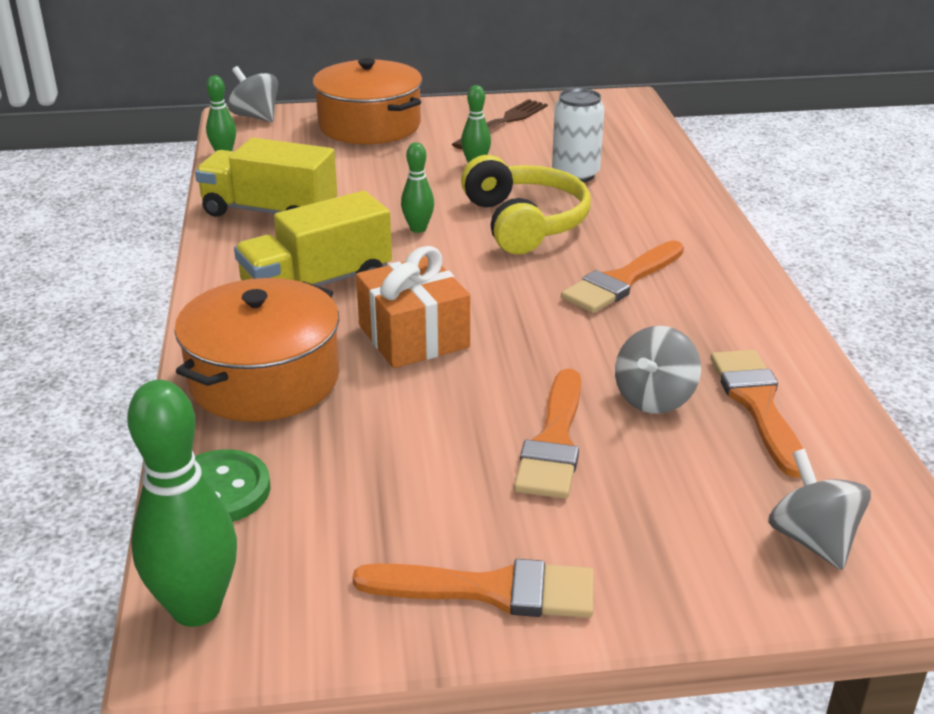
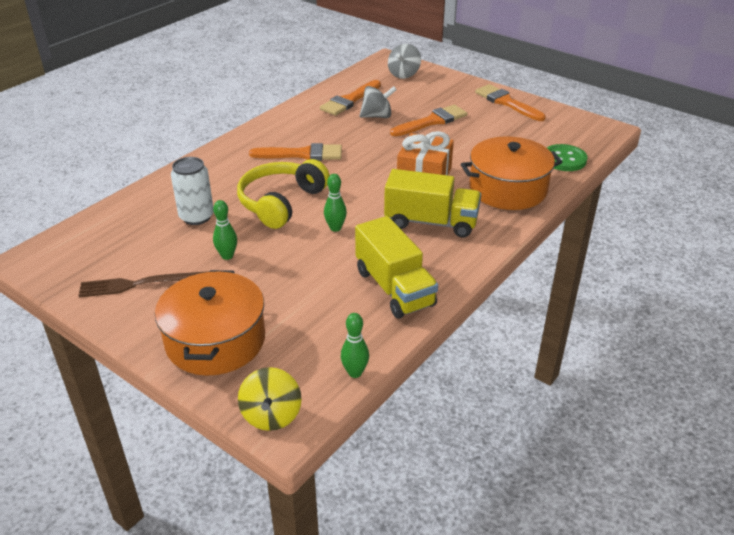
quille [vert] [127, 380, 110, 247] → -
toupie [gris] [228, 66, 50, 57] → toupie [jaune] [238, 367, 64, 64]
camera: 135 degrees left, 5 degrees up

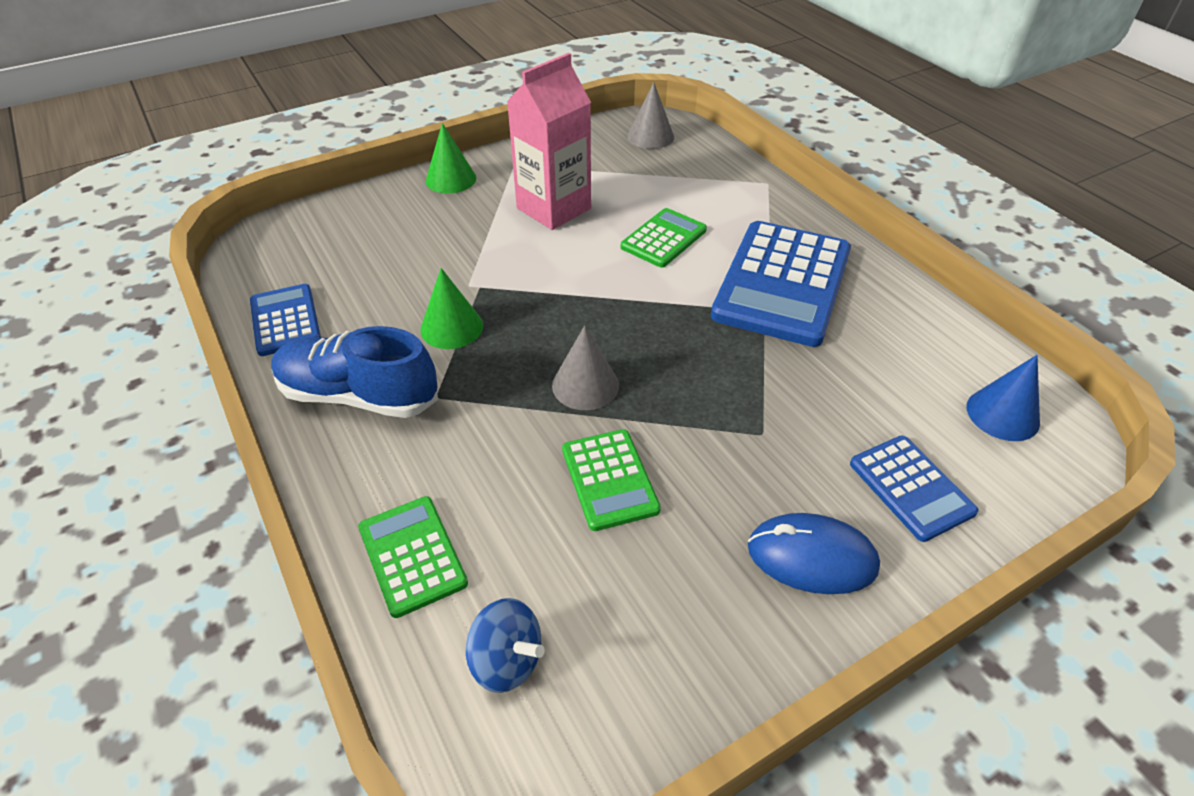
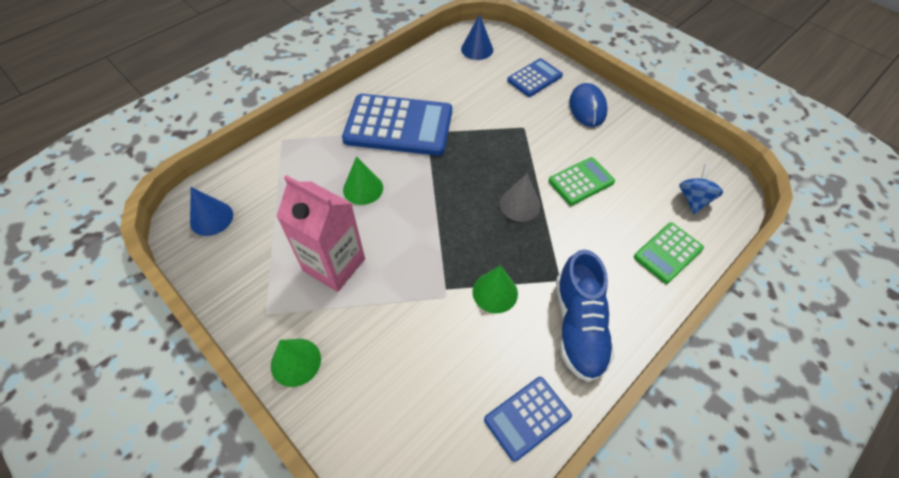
calculatrice [vert] [621, 208, 86, 60] → cône [vert] [343, 156, 40, 49]
cône [gris] [627, 82, 47, 67] → cône [bleu] [190, 187, 43, 49]
camera: 105 degrees left, 10 degrees up

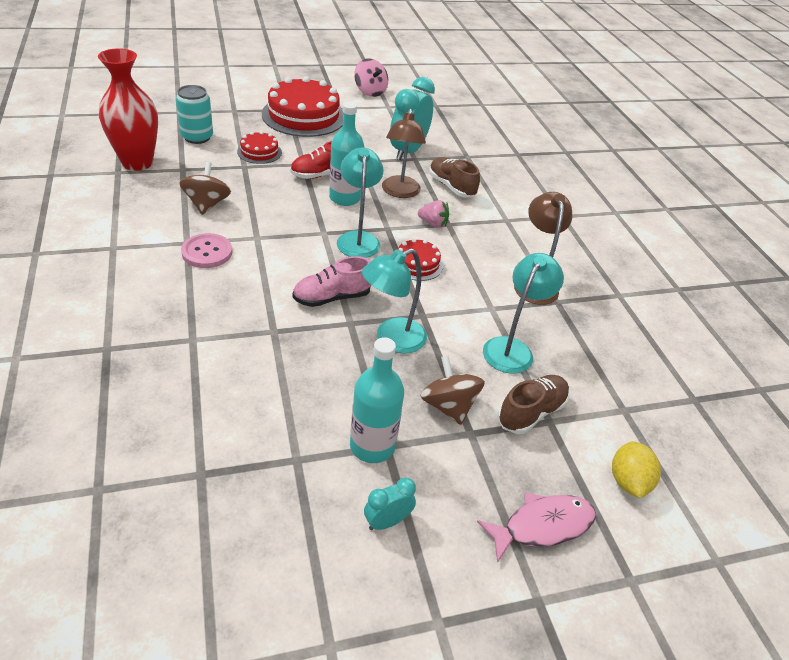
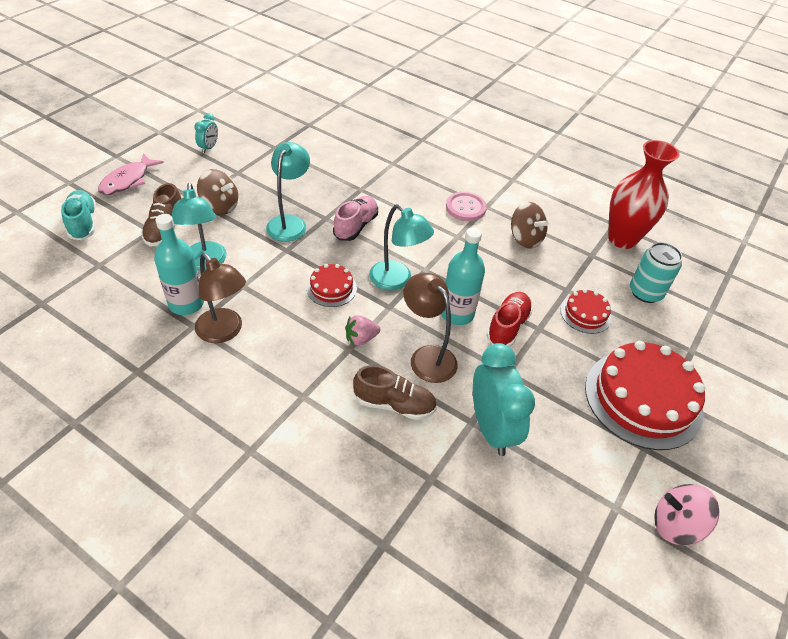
bouteille [turquoise] [350, 337, 54, 126] → bouteille [turquoise] [154, 214, 50, 101], moved
citron [jaune] [612, 441, 49, 57] → chaussure [turquoise] [61, 190, 35, 50]
camera: 140 degrees right, 5 degrees up

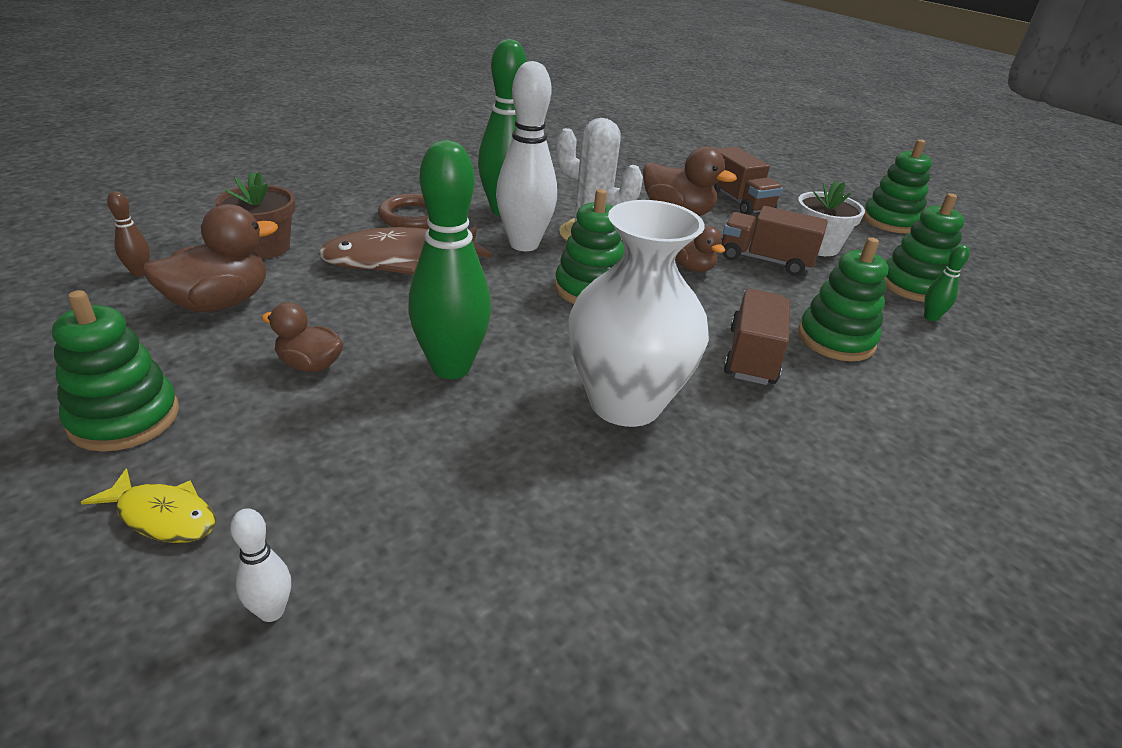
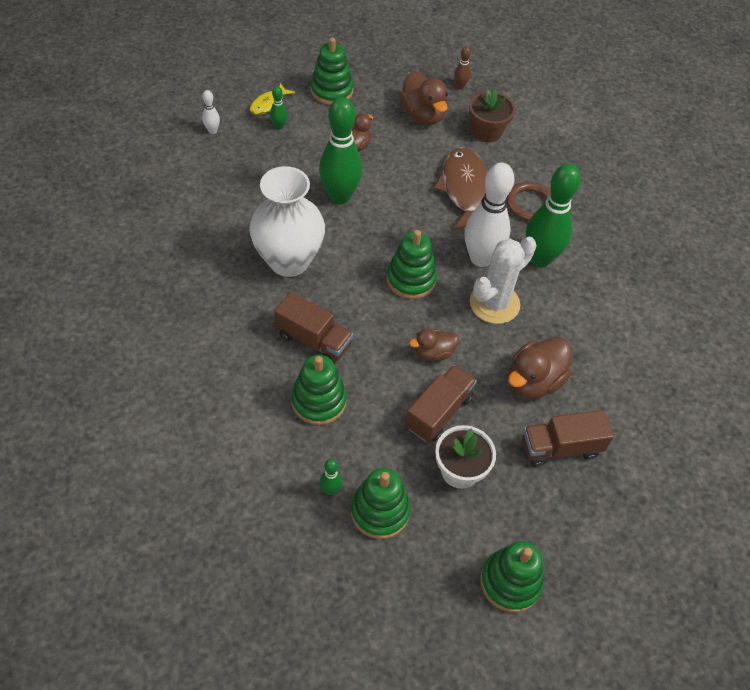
- → quille [vert] [270, 86, 17, 44]
camera: 105 degrees right, 20 degrees up

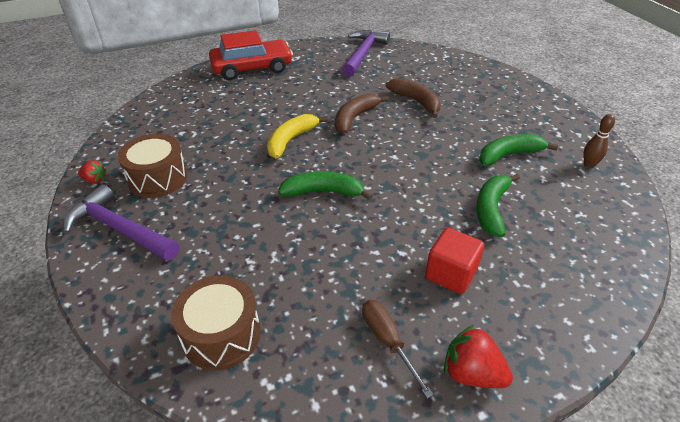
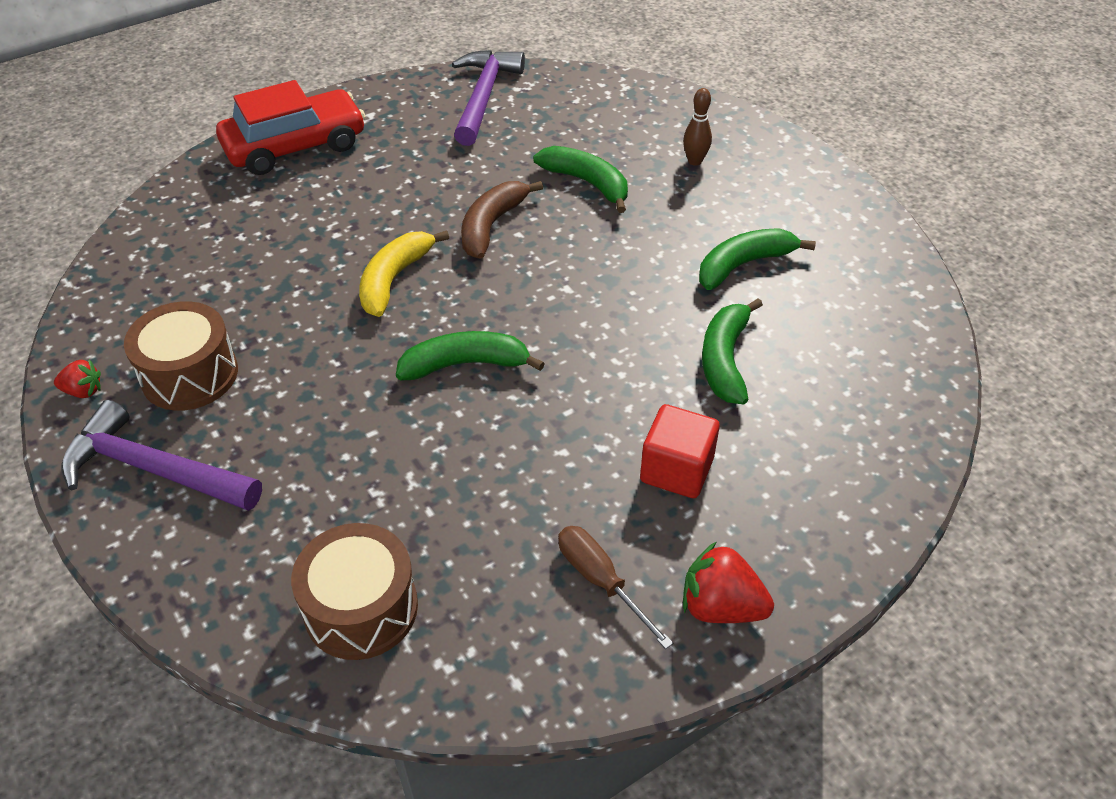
quille [marron] [584, 114, 31, 54] → quille [marron] [683, 88, 29, 78], moved
banane [marron] [386, 78, 55, 40] → banane [vert] [533, 146, 95, 67]
camera: 10 degrees left, 5 degrees up

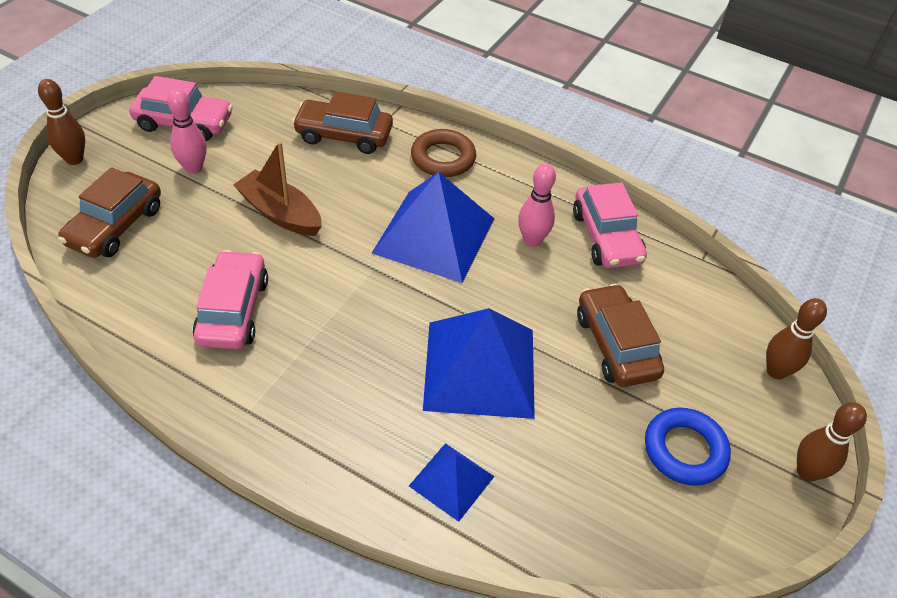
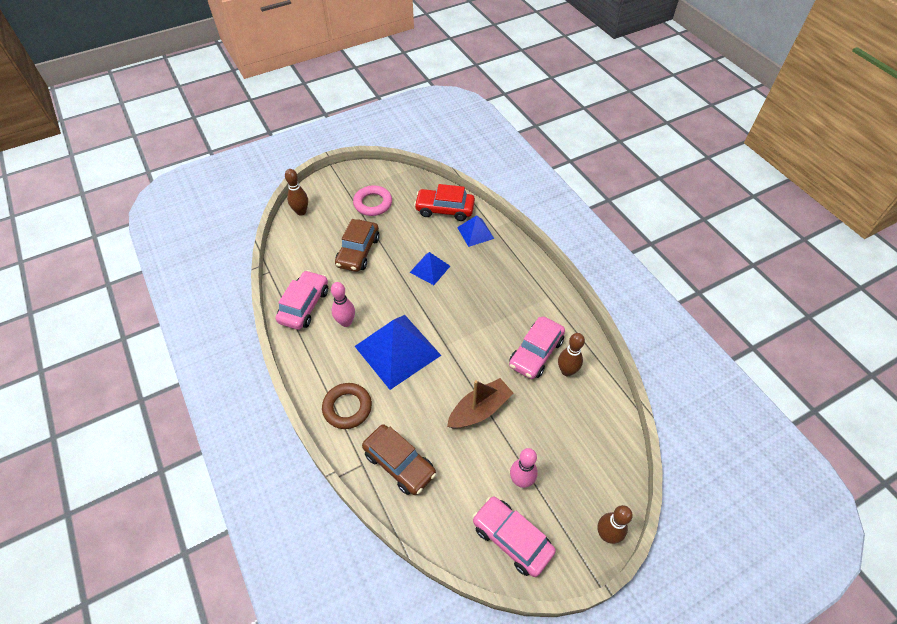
voiture [marron] [58, 167, 103, 91] → -
- → voiture [rouge] [414, 184, 61, 37]
quille [marron] [797, 402, 70, 80] → quille [marron] [558, 333, 27, 43], moved
anneau [bleu] [645, 408, 86, 78] → anneau [rose] [353, 185, 39, 31]
bateau [marron] [233, 141, 89, 95] → bateau [marron] [447, 378, 67, 51], 105 degrees counterclockwise
pyramide [bleu] [423, 308, 112, 111] → pyramide [bleu] [410, 252, 40, 33], x0.52
camera: 145 degrees left, 5 degrees up

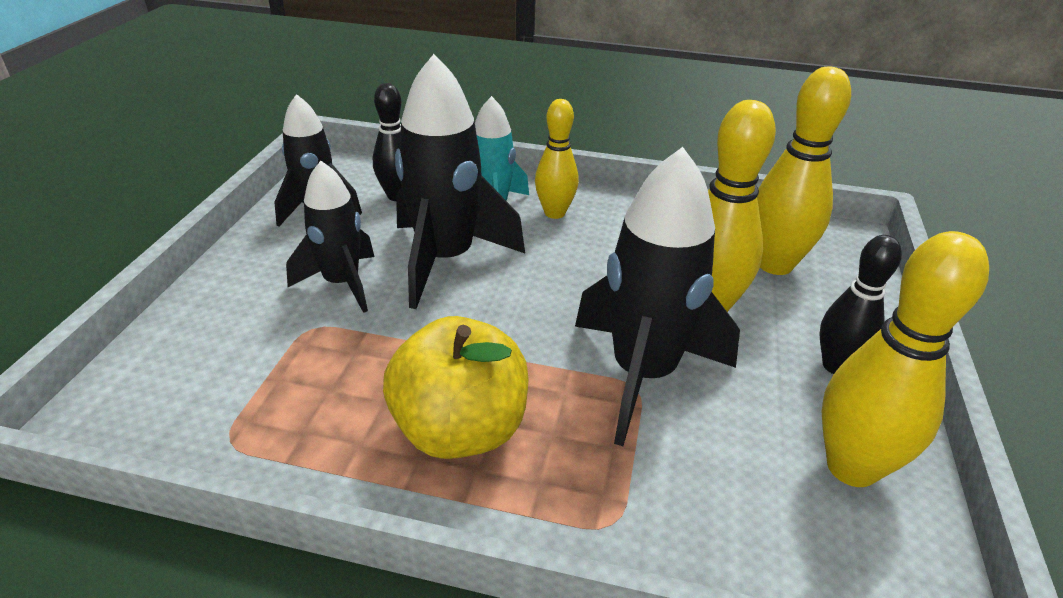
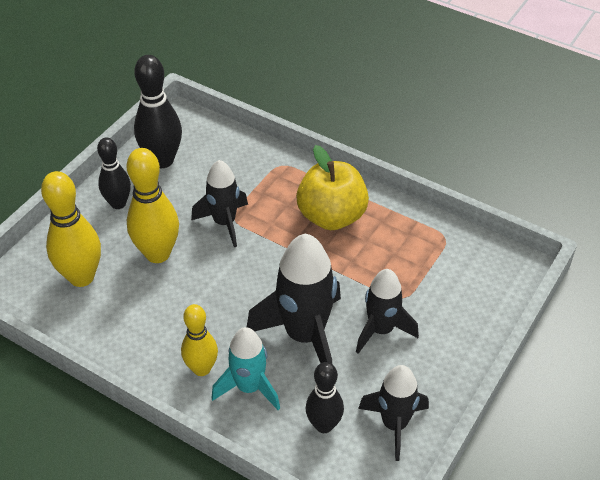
quille [jaune] [821, 231, 168, 256] → quille [noir] [134, 55, 48, 113]
fusée [noir] [575, 147, 165, 299] → fusée [noir] [191, 160, 57, 87], x0.63
camera: 160 degrees left, 10 degrees up

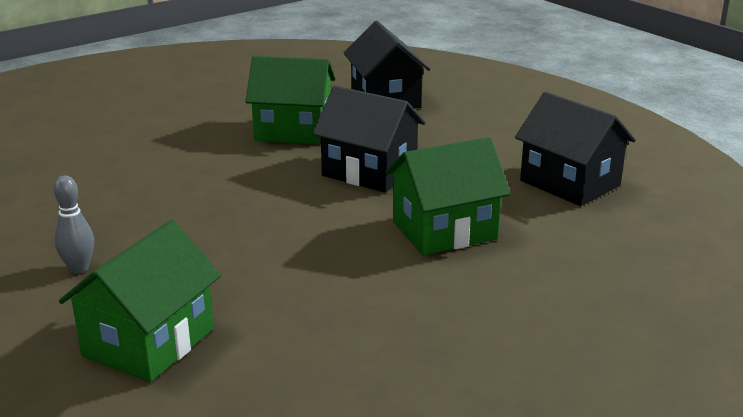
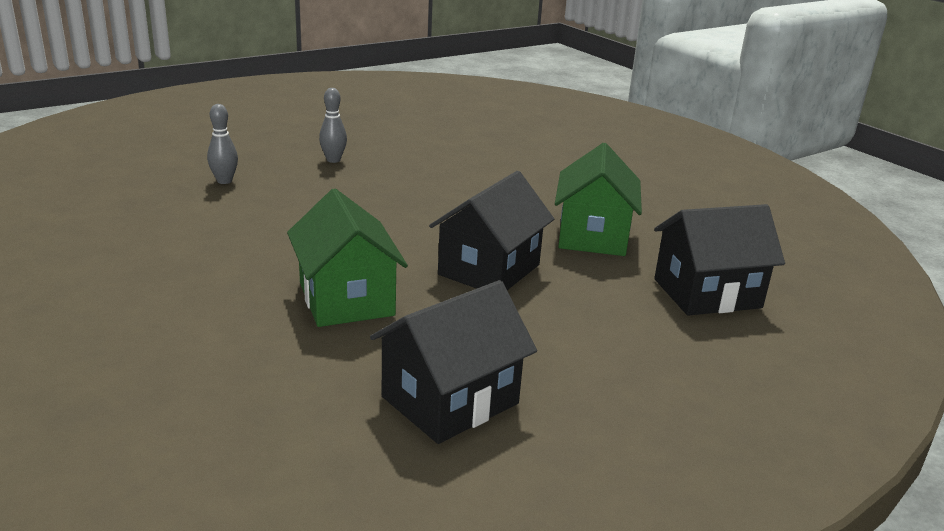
maison [vert] [59, 220, 162, 162] → quille [gris] [207, 104, 31, 80]
camera: 90 degrees right, 0 degrees up

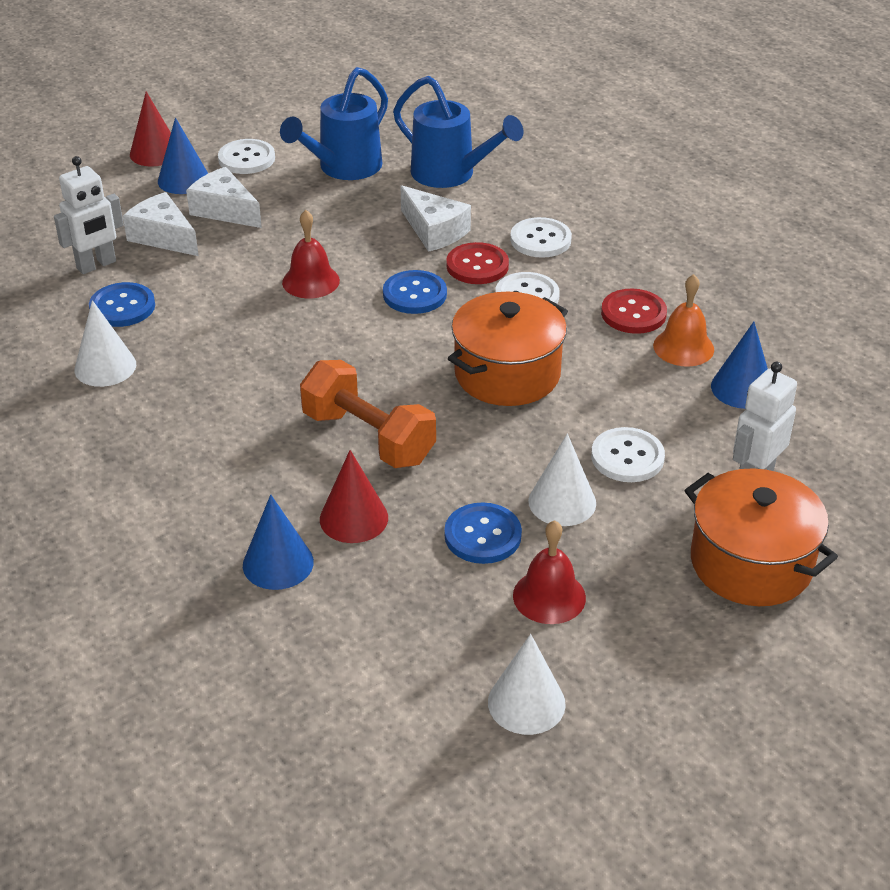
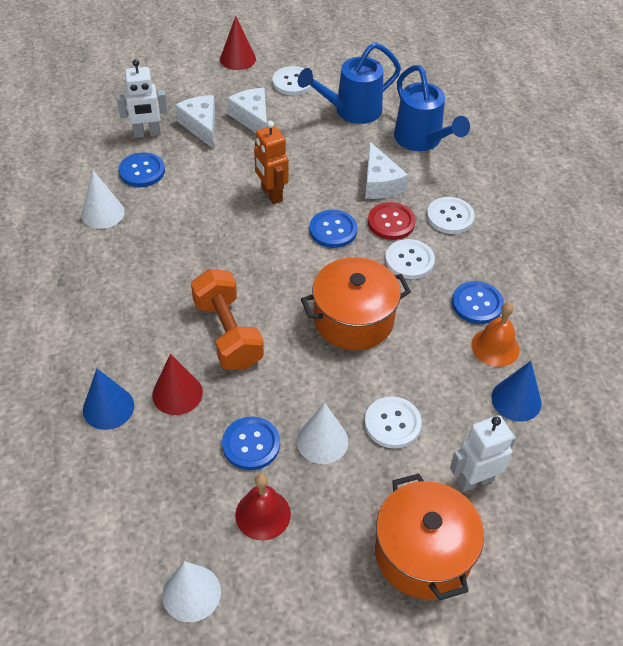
cône [bleu] [158, 117, 50, 77] → -
cloche [rouge] [282, 210, 58, 89] → robot [orange] [254, 121, 34, 83]
bouton [rouge] [601, 289, 66, 45] → bouton [bleu] [452, 281, 52, 43]
camera: 25 degrees right, 10 degrees up

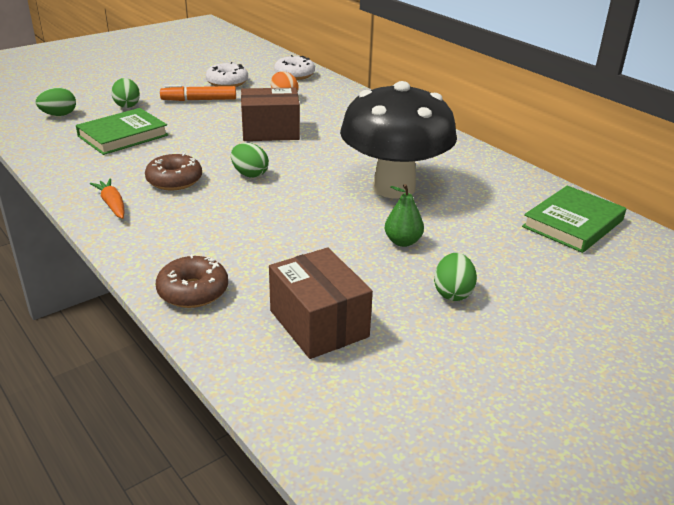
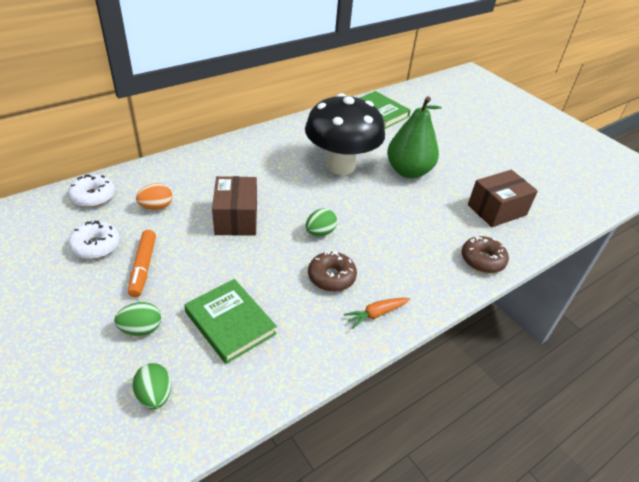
œuf [vert] [434, 253, 43, 48] → -
poire [vert] [385, 184, 39, 63] → poire [vert] [387, 96, 55, 82], x2.11
camera: 90 degrees left, 10 degrees up

